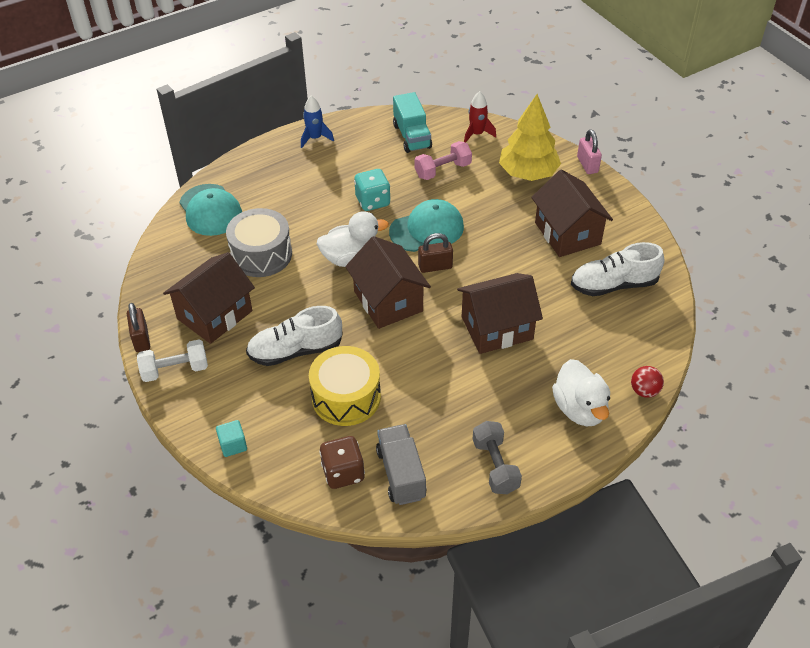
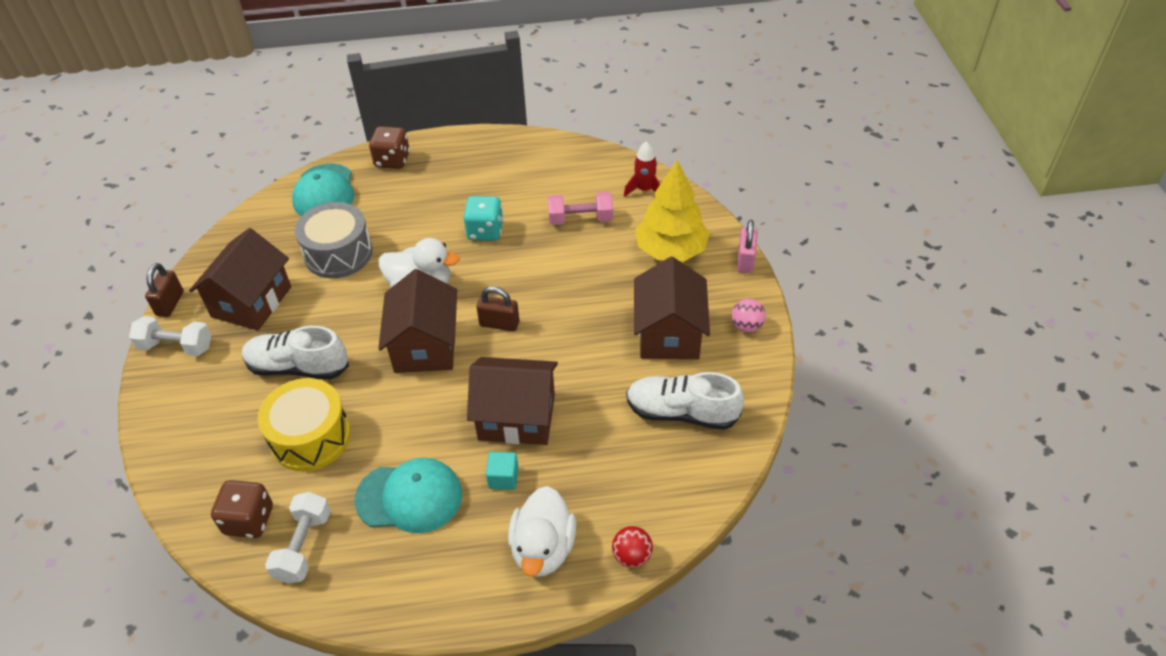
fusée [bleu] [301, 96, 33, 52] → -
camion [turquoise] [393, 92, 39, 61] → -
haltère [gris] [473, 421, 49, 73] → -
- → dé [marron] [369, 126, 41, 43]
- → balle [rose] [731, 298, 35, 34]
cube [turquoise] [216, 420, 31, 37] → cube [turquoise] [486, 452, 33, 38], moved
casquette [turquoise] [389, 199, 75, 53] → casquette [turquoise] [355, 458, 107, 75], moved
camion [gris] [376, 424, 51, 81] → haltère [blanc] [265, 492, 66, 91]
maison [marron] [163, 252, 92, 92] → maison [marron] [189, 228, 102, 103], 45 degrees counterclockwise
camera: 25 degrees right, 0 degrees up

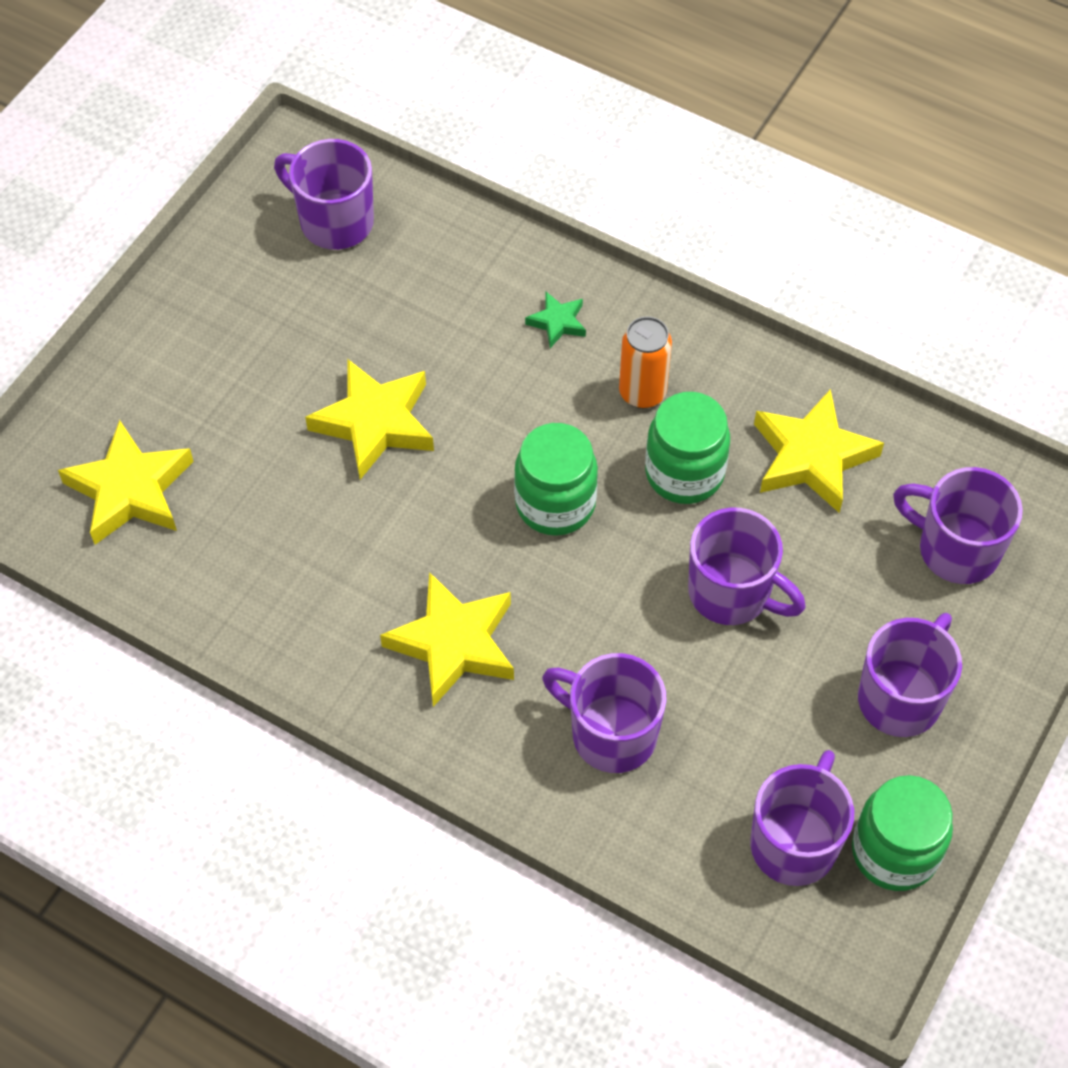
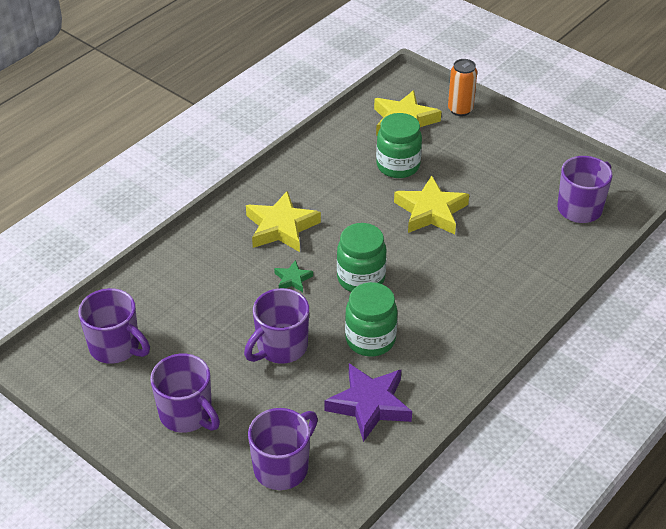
tasse [violet] [542, 653, 125, 120] → -
étoile [vert] [525, 292, 61, 56] → étoile [vert] [274, 260, 39, 32], moved
canette [orange] [619, 316, 53, 93] → canette [orange] [448, 59, 29, 57], moved
bocal [vert] [852, 775, 101, 116] → bocal [vert] [376, 113, 46, 65], moved
étoile [jaune] [754, 389, 130, 124] → étoile [violet] [325, 364, 87, 78]
camera: 100 degrees right, 15 degrees down

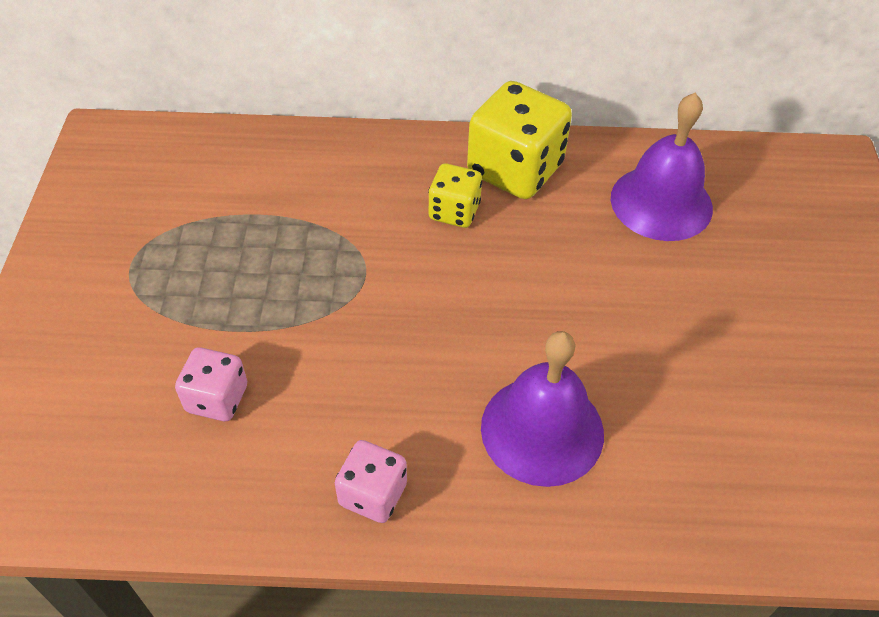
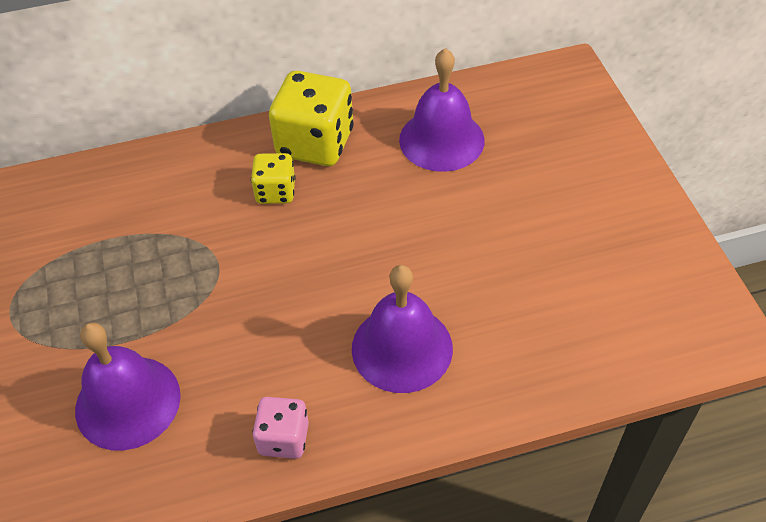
dé [rose] [175, 347, 72, 74] → cloche [violet] [75, 323, 106, 128]
camera: 15 degrees left, 0 degrees up

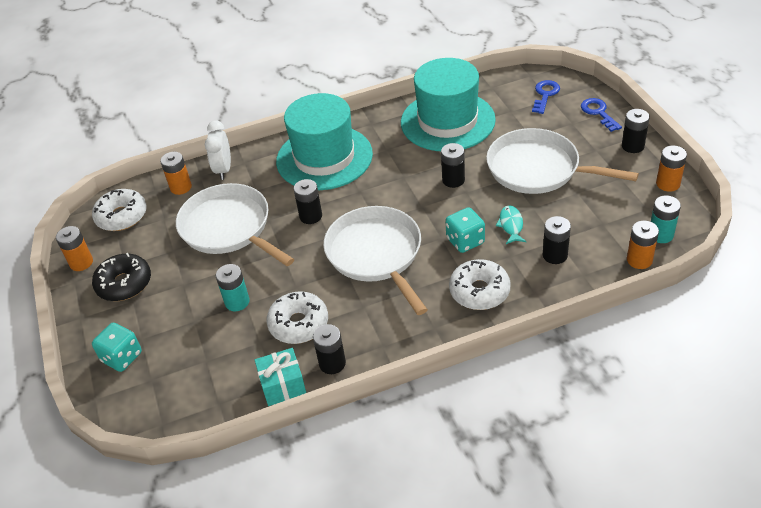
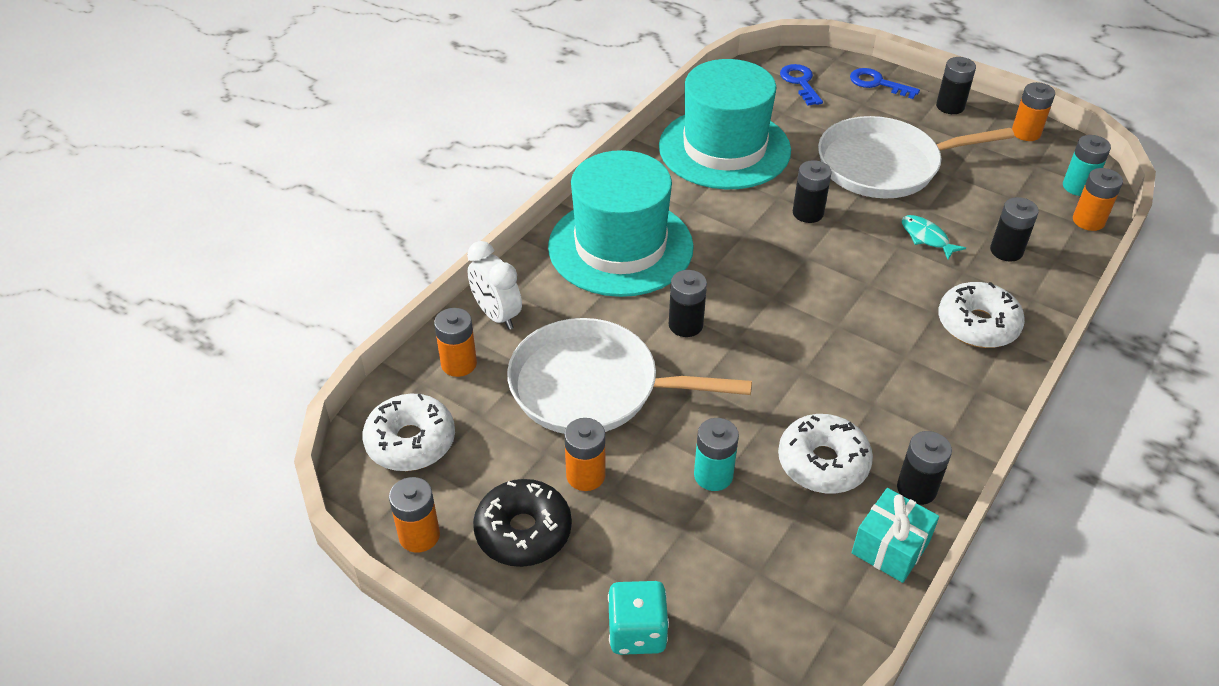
poêle [blanc] [323, 206, 105, 109] → -
dé [turquoise] [445, 207, 40, 46] → -
- → pile [orange] [564, 418, 41, 73]
camera: 40 degrees left, 0 degrees up

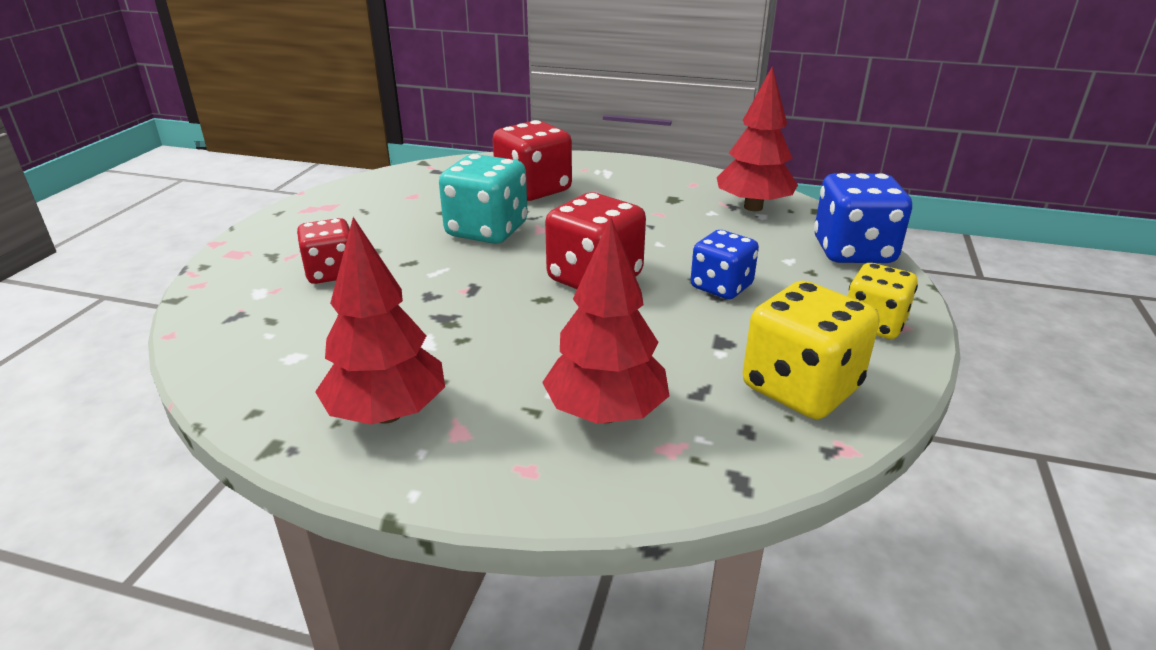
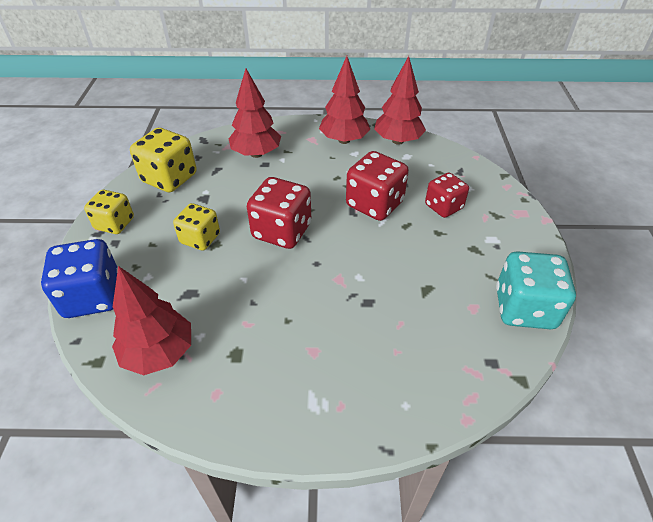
- → arbre [rouge] [374, 56, 52, 89]
dé [turquoise] [439, 154, 89, 90] → dé [turquoise] [496, 251, 80, 78], moved
dé [rouge] [493, 120, 79, 81] → dé [rouge] [346, 151, 63, 70], moved
dé [bleu] [691, 230, 68, 69] → dé [jaune] [173, 203, 47, 48]
camera: 165 degrees right, 15 degrees up

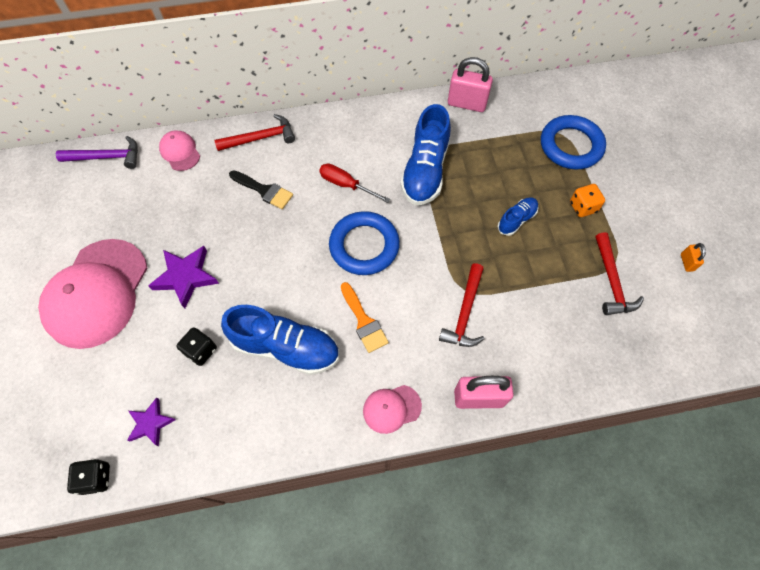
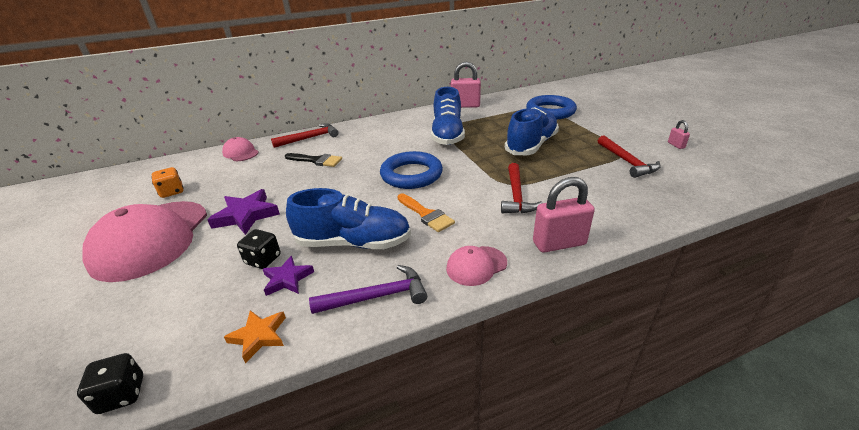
tournevis [rouge] [319, 163, 71, 40] → -
- → étoile [orange] [224, 310, 62, 53]
marteau [violet] [56, 136, 82, 33] → marteau [violet] [309, 265, 118, 49], moved
étoile [violet] [127, 397, 49, 49] → étoile [violet] [263, 256, 51, 40], moved
dé [orange] [570, 184, 35, 33] → dé [orange] [151, 167, 33, 31], moved
cadenas [orange] [681, 243, 25, 29] → cadenas [rose] [668, 120, 22, 29]
chaussure [bleu] [498, 197, 41, 39] → chaussure [bleu] [505, 107, 54, 48], x1.94
camera: 10 degrees left, 30 degrees down

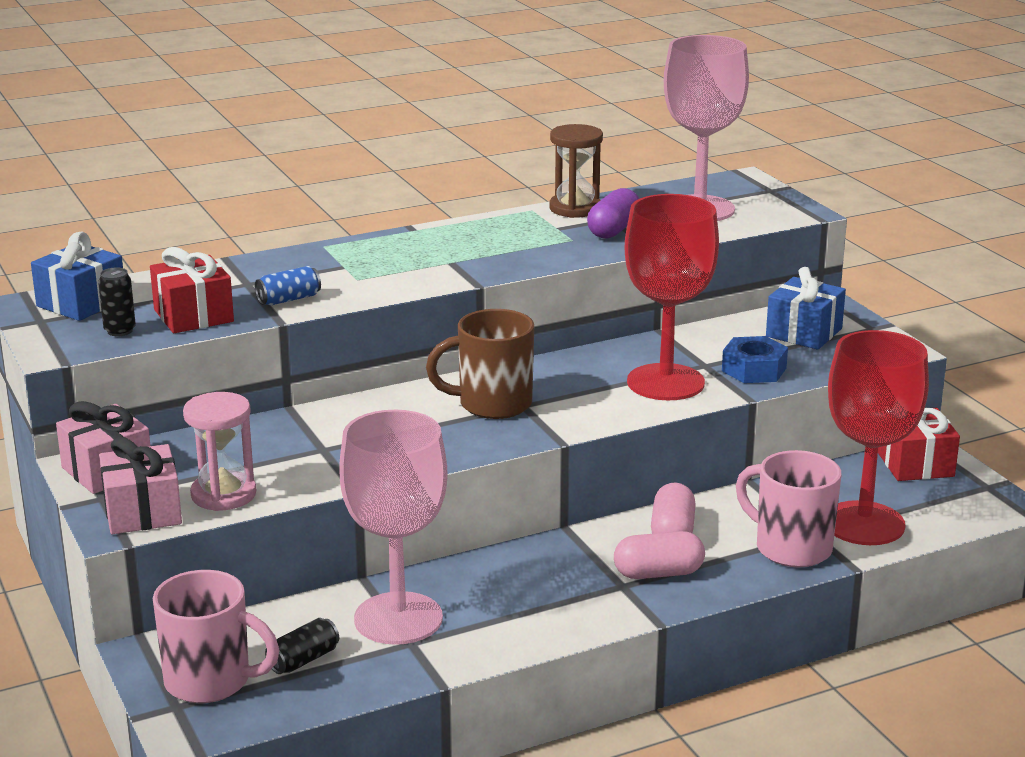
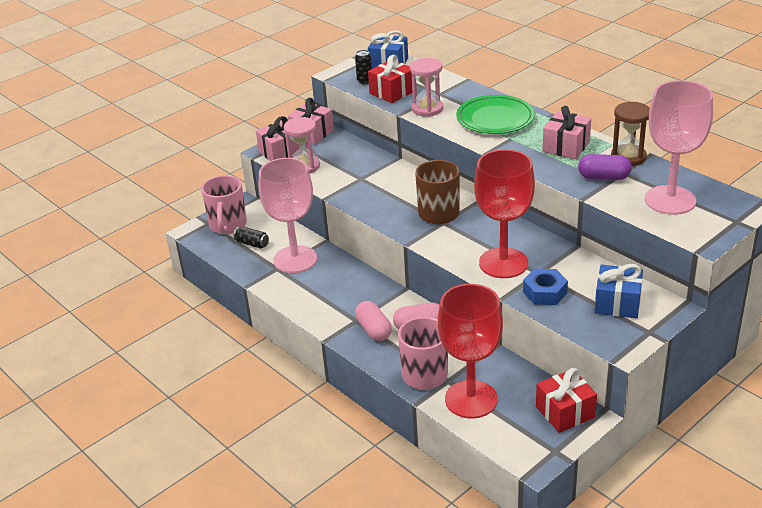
- → assiette [vert] [456, 95, 79, 39]
- → cadeau [rose] [542, 106, 49, 53]
canette [bleu] [255, 266, 66, 40] → sablier [rose] [410, 58, 33, 59]
camera: 75 degrees right, 10 degrees up

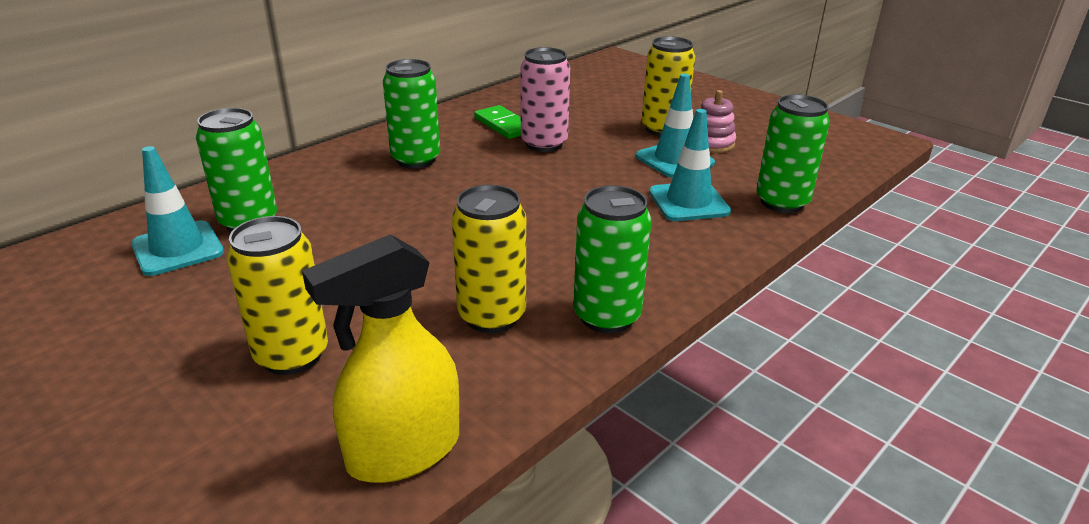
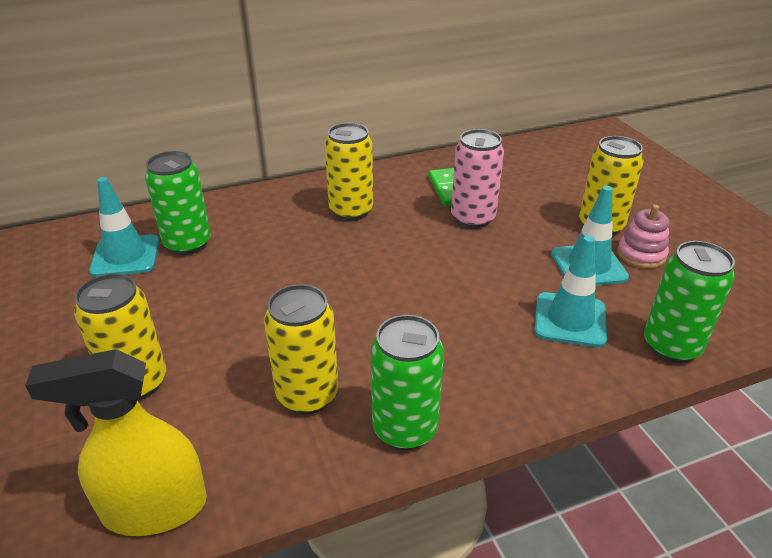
canette [vert] [383, 59, 57, 110] → canette [jaune] [325, 123, 48, 98]
camera: 25 degrees right, 5 degrees up

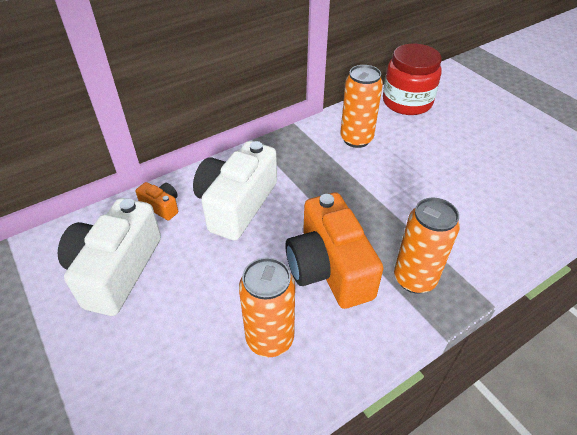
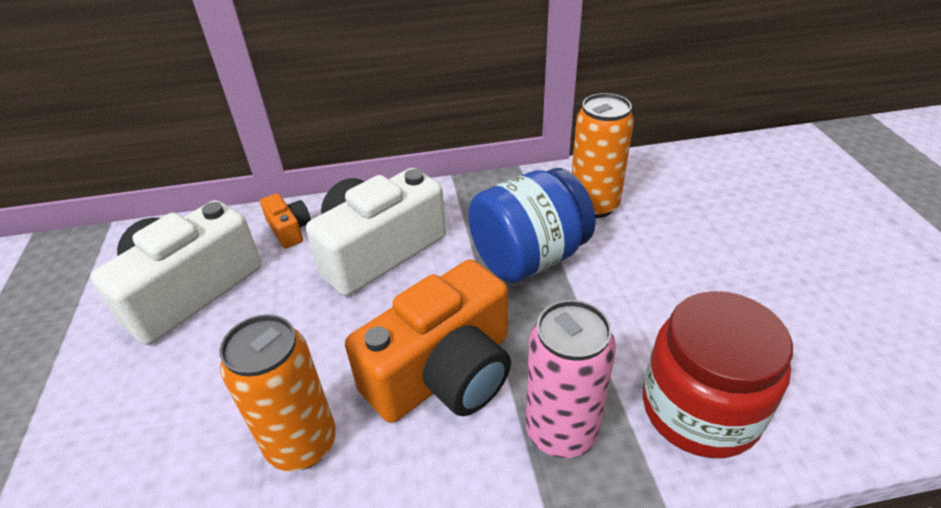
- → bocal [bleu] [468, 168, 128, 115]
bocal [rouge] [383, 44, 59, 71] → bocal [rouge] [643, 291, 150, 167], moved
canette [orange] [394, 198, 66, 96] → canette [rose] [526, 300, 90, 158]
appareil photo [orange] [285, 193, 98, 116] → appareil photo [orange] [345, 260, 166, 163], 135 degrees counterclockwise
camera: 25 degrees right, 5 degrees down

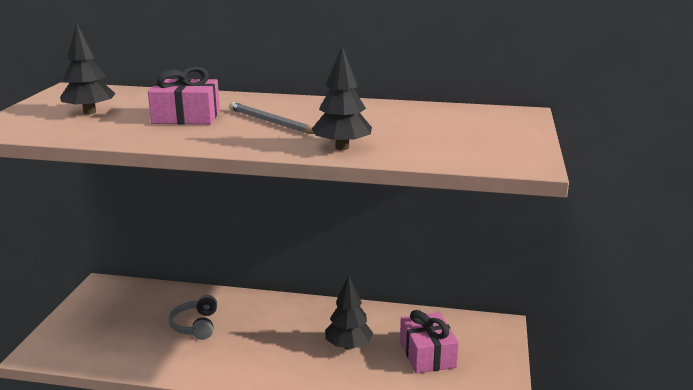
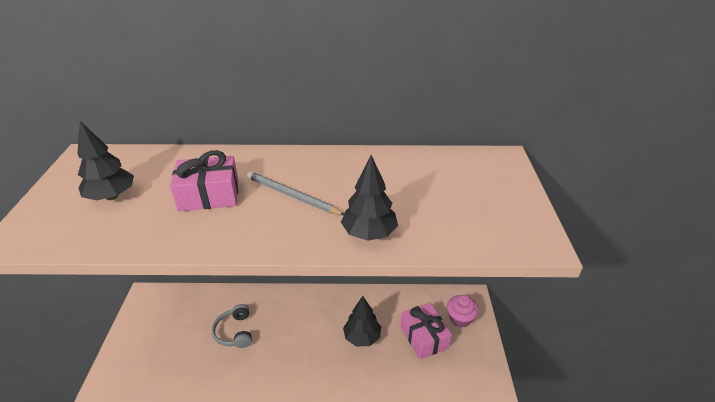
- → muffin [rose] [447, 295, 32, 33]
camera: 10 degrees left, 15 degrees up

